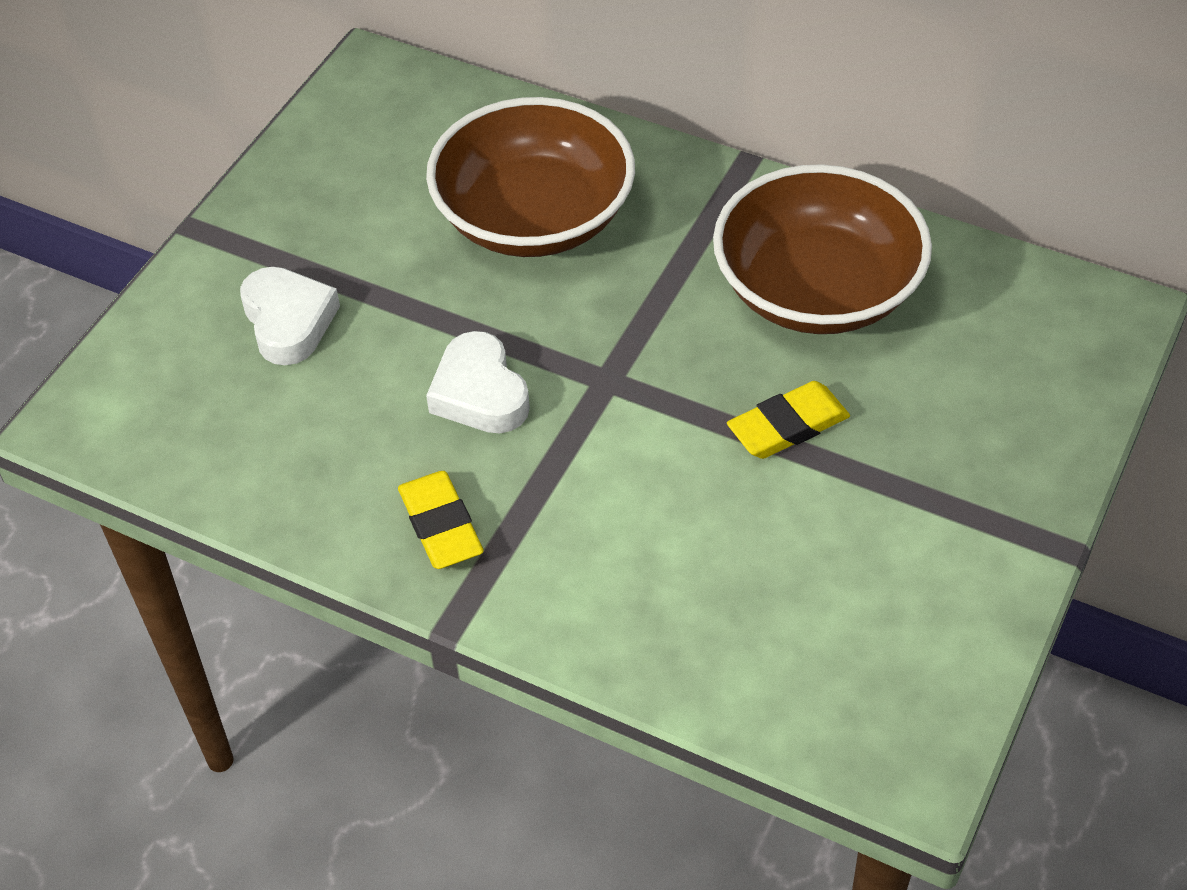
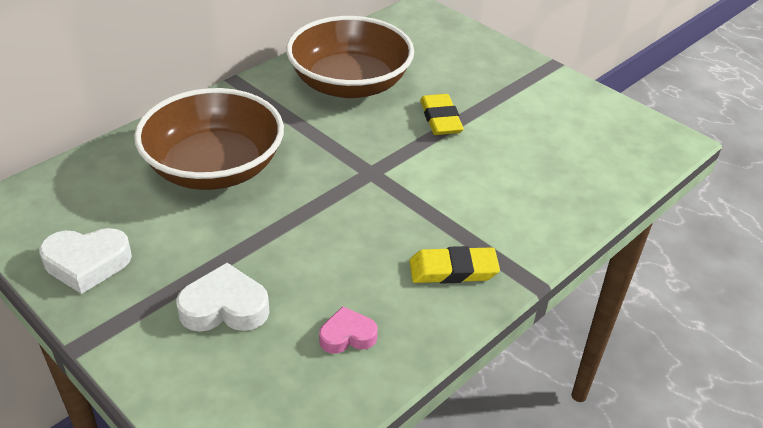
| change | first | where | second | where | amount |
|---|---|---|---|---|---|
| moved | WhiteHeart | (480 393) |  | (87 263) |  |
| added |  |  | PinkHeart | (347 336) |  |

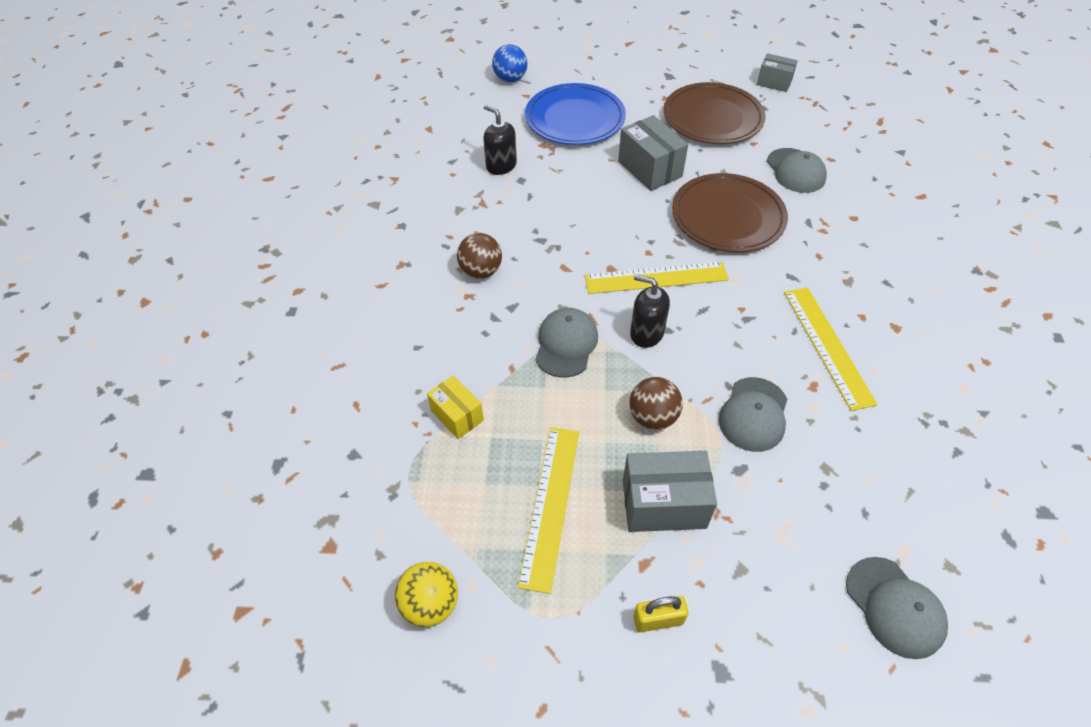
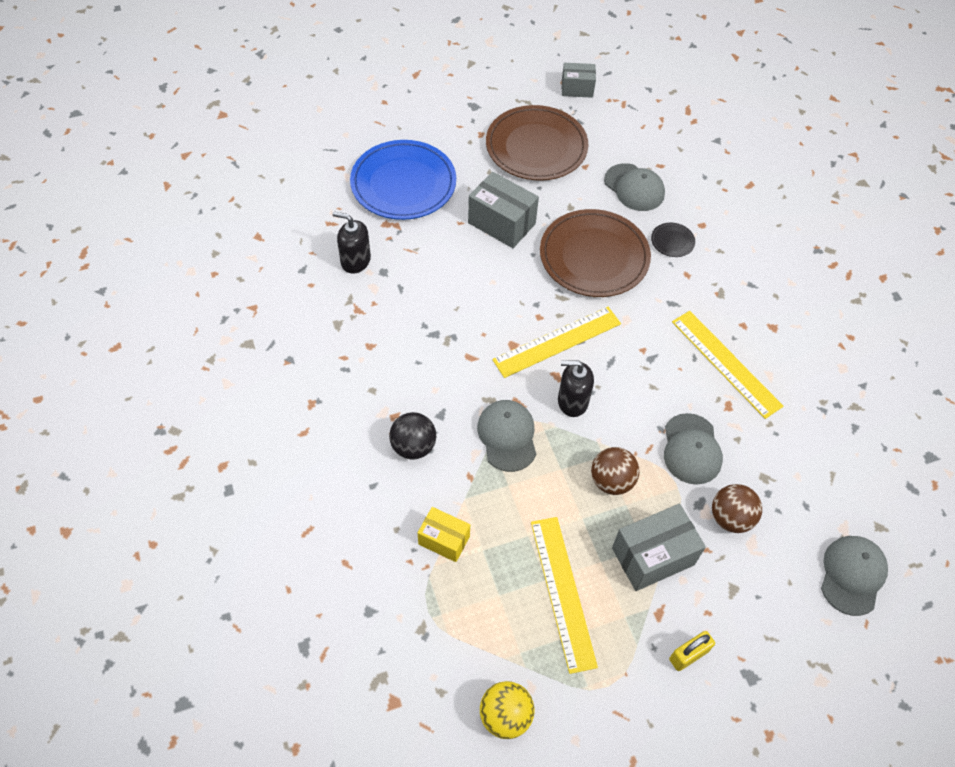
| change | first | where | second | where | amount |
|---|---|---|---|---|---|
| moved | BrownBall | (481 271) |  | (730 518) |  |
| removed | BlueBall | (510 79) |  |  |  |
| turned | GreyCap | (894 607) |  | (852 575) | 105 degrees counterclockwise |
| added |  |  | BlackBall | (413 446) |  |
| added |  |  | BlackPlate | (672 241) |  |

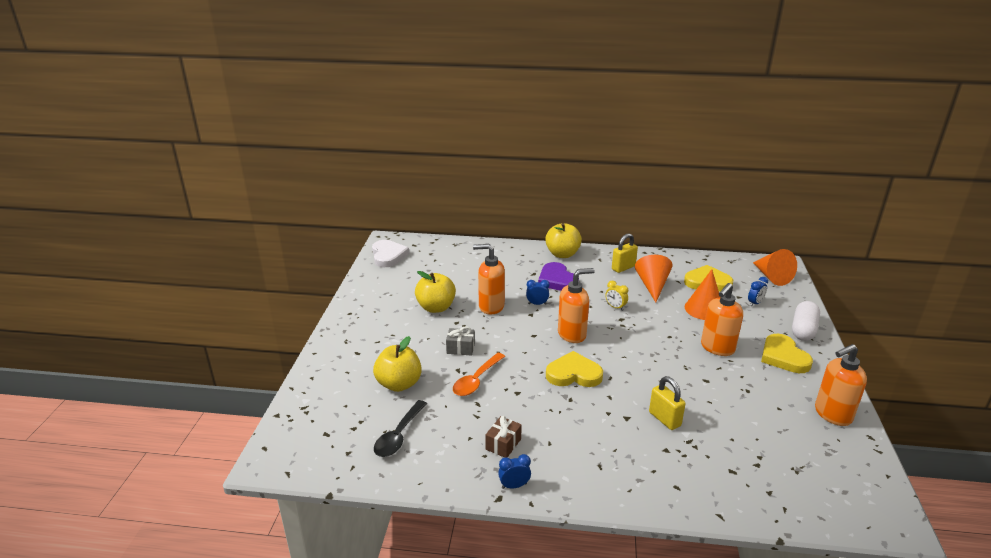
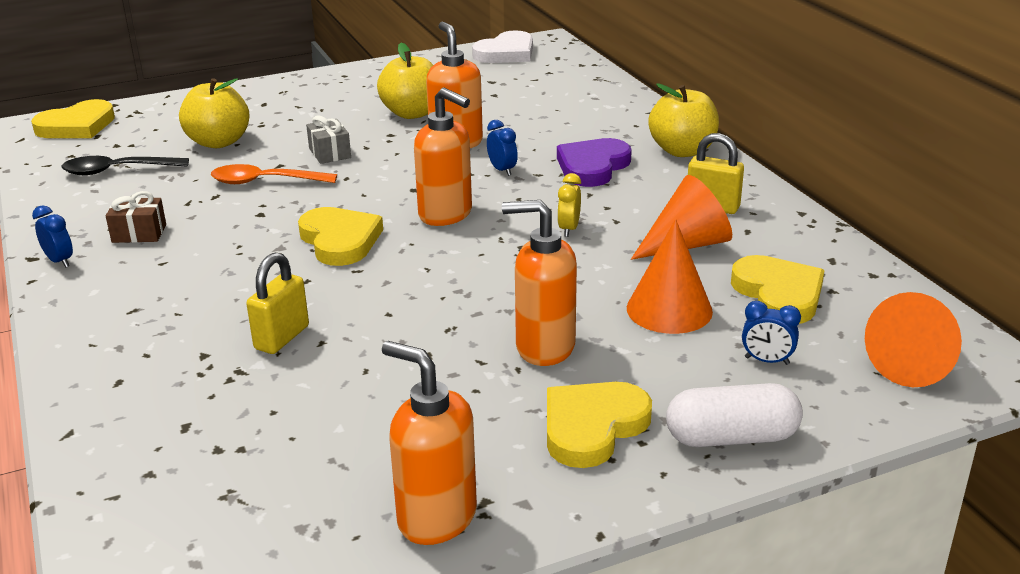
| change | first | where | second | where | amount |
|---|---|---|---|---|---|
| added |  |  | YellowHeart | (77 126) |  |

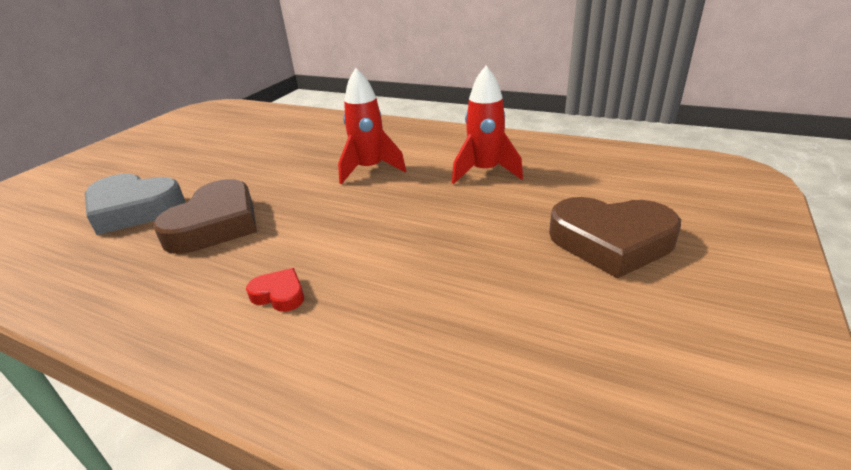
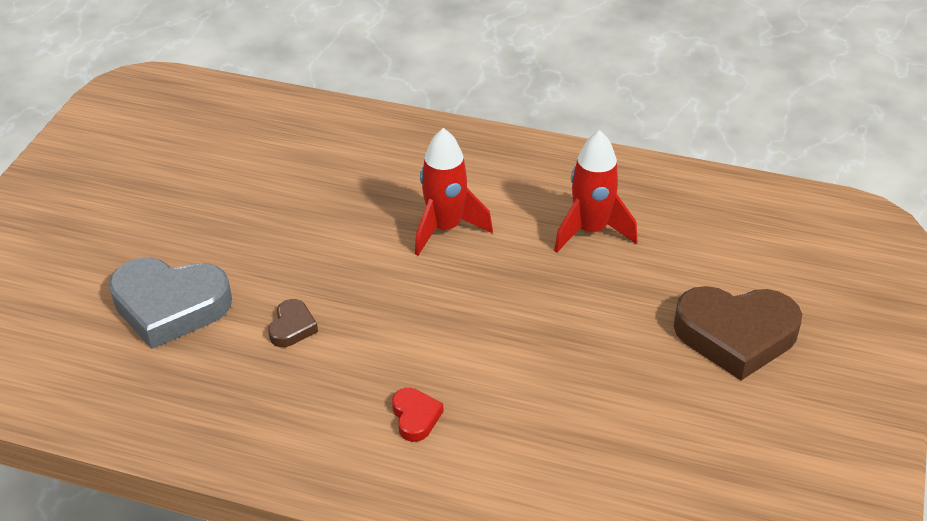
| change | first | where | second | where | amount |
|---|---|---|---|---|---|
| resized | BrownHeart | (216 224) |  | (292 327) | x0.46 |
| turned | RedHeart | (279 294) |  | (415 417) | 60 degrees clockwise |

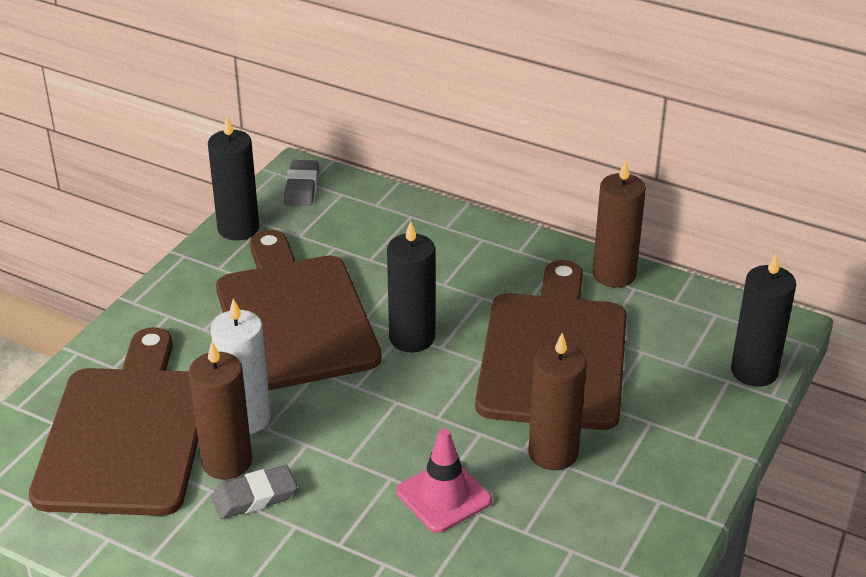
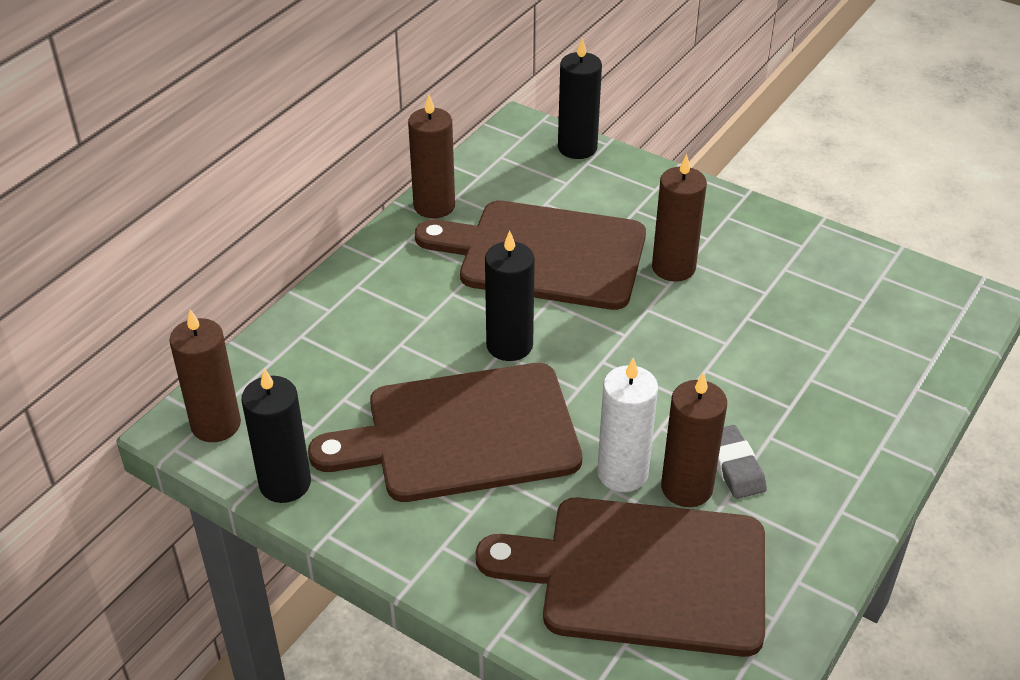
| change | first | where | second | where | amount |
|---|---|---|---|---|---|
| replaced | GreyEraser | (301 187) | BrownCandle | (216 424) |  |
| removed | PinkTrafficCone | (444 496) |  |  |  |

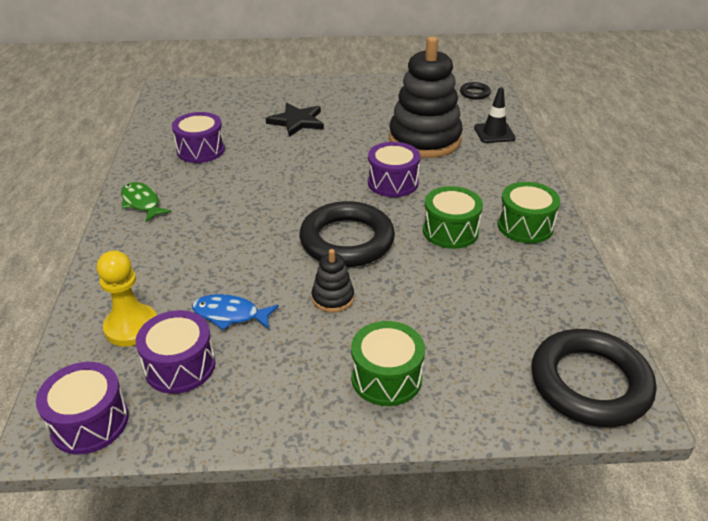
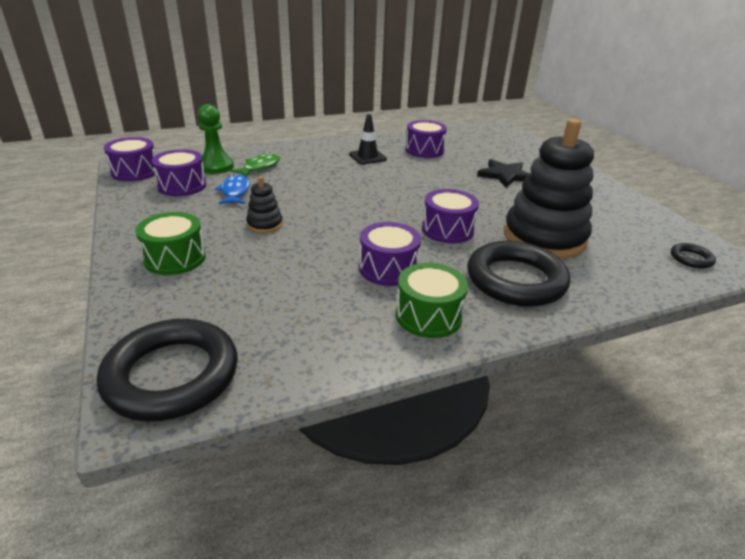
| change | first | where | second | where | amount |
|---|---|---|---|---|---|
| recoloured | YellowPawn | (131 327) | GreenPawn | (216 167) |  |
| moved | GreenFish | (142 203) |  | (259 167) |  |
| moved | BlackRing | (347 240) |  | (515 280) |  |
| recoloured | GreenDrum | (450 231) | PurpleDrum | (388 268) |  |
| moved | BlackTrafficCone | (494 133) |  | (367 157) |  |

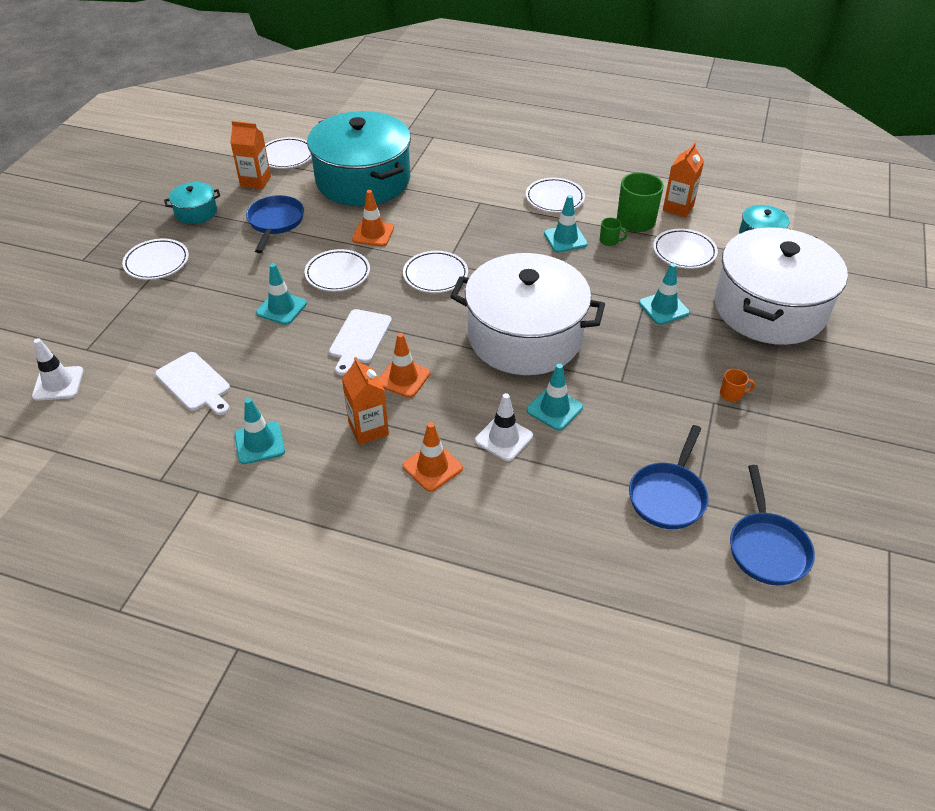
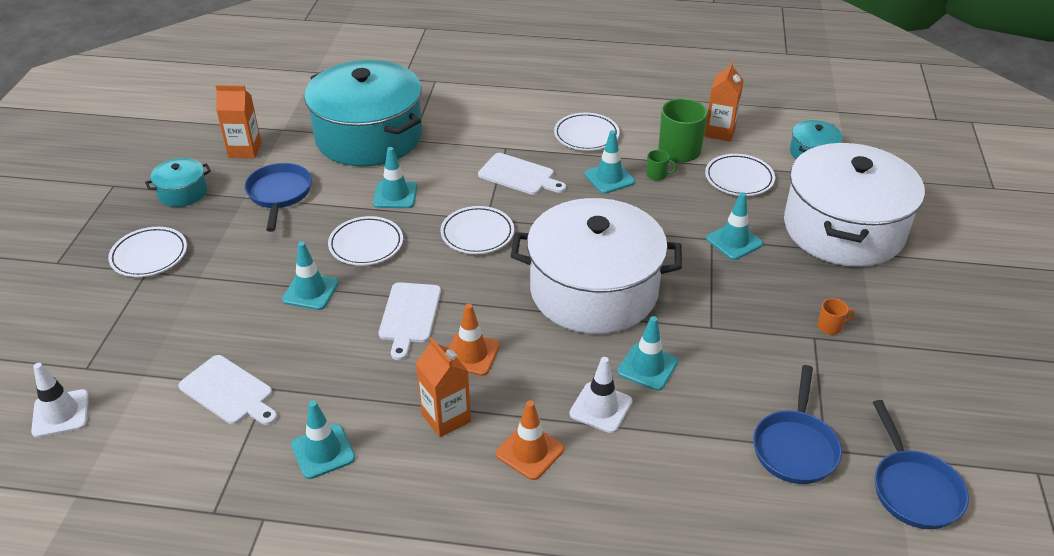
| change | first | where | second | where | amount |
|---|---|---|---|---|---|
| removed | WhitePlate | (287 156) |  |  |  |
| recoloured | OrangeTrafficCone | (373 234) | TurquoiseTrafficCone | (395 195) |  |
| added |  |  | WhiteCuttingBoard | (519 175) |  |

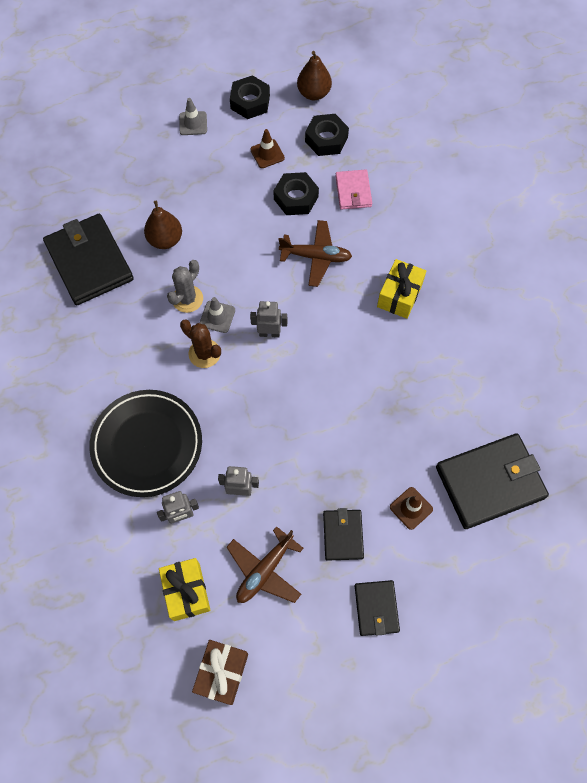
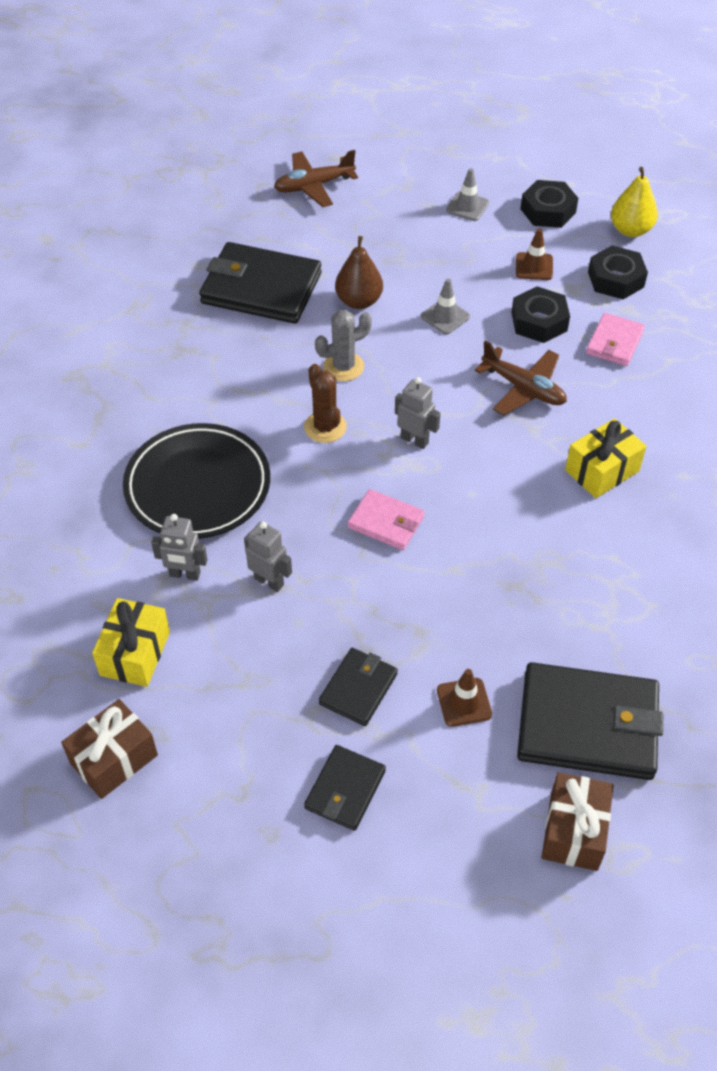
| change | first | where | second | where | amount |
|---|---|---|---|---|---|
| turned | BlackWallet | (89 262) |  | (261 288) | 75 degrees counterclockwise |
| moved | GreyTrafficCone | (217 317) |  | (445 317) |  |
| moved | BrownPlane | (265 570) |  | (314 186) |  |
| recoloured | BrownPear | (314 93) | YellowPear | (630 230) |  |
| added |  |  | PinkWallet | (386 522) |  |
| added |  |  | BrownGift | (573 831) |  |

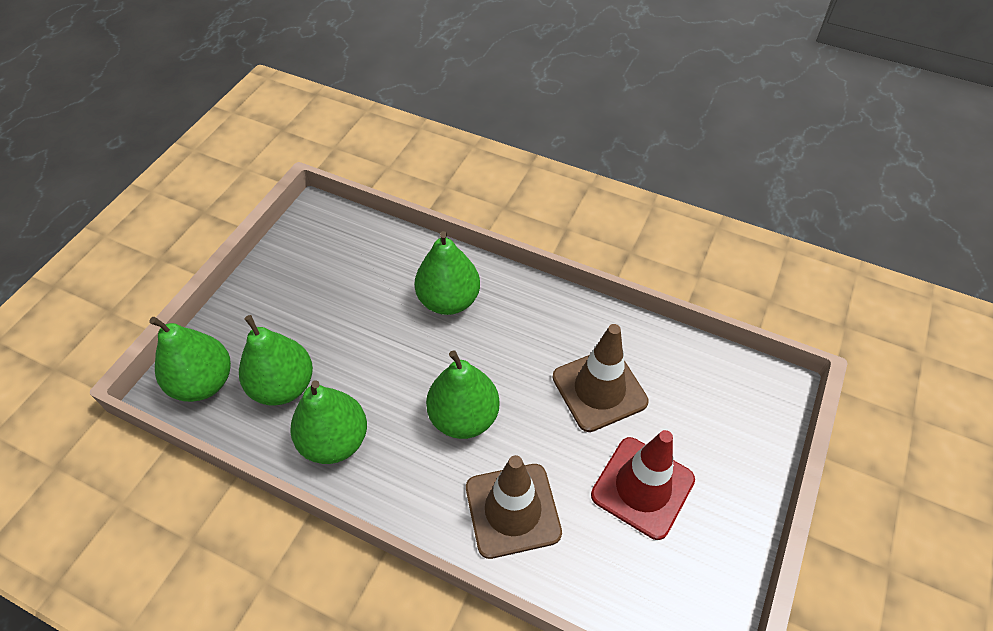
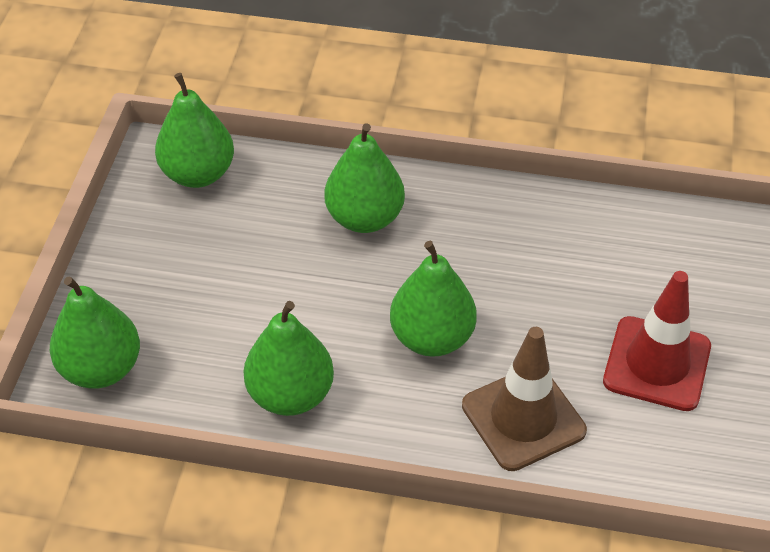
| change | first | where | second | where | amount |
|---|---|---|---|---|---|
| moved | GreenPear | (283 386) |  | (198 174) |  |
| removed | BrownTrafficCone | (599 389) |  |  |  |

